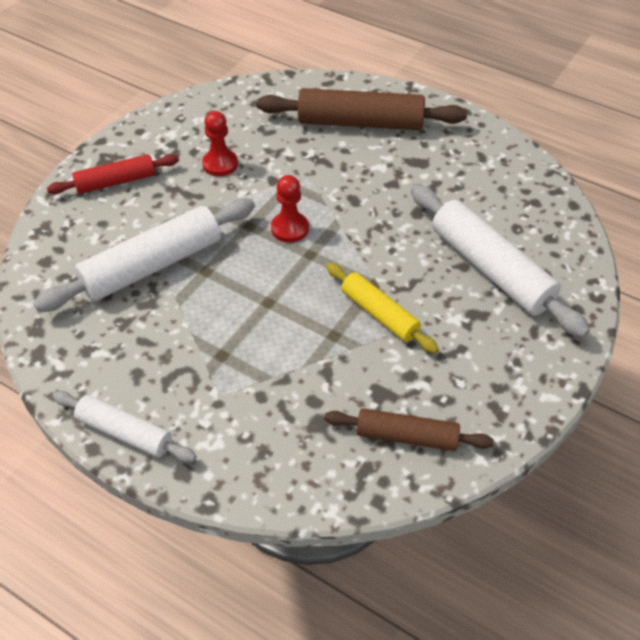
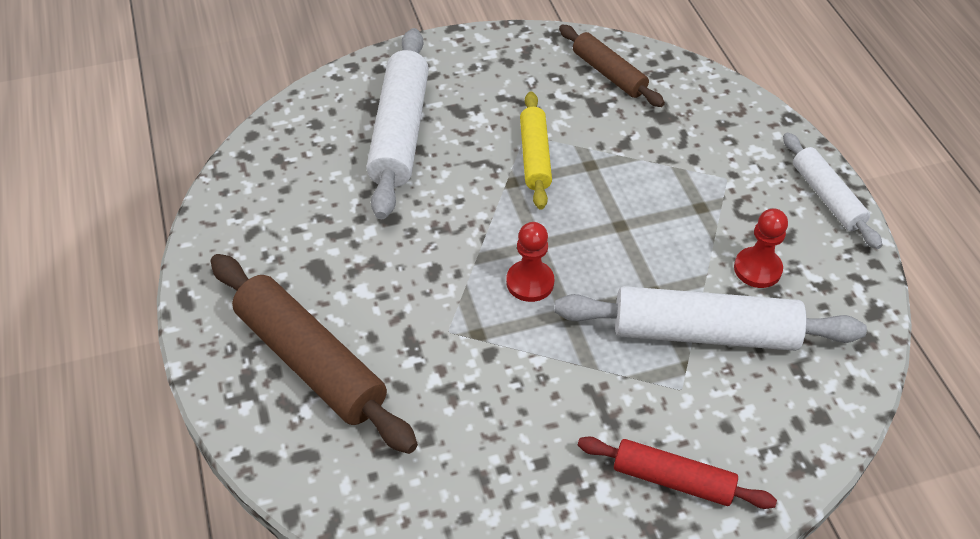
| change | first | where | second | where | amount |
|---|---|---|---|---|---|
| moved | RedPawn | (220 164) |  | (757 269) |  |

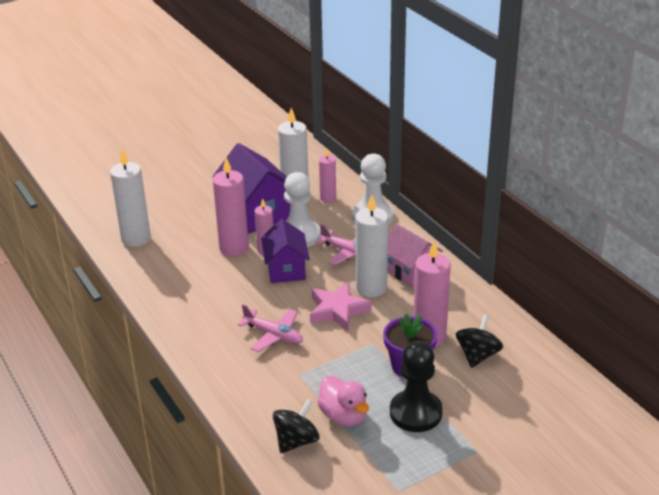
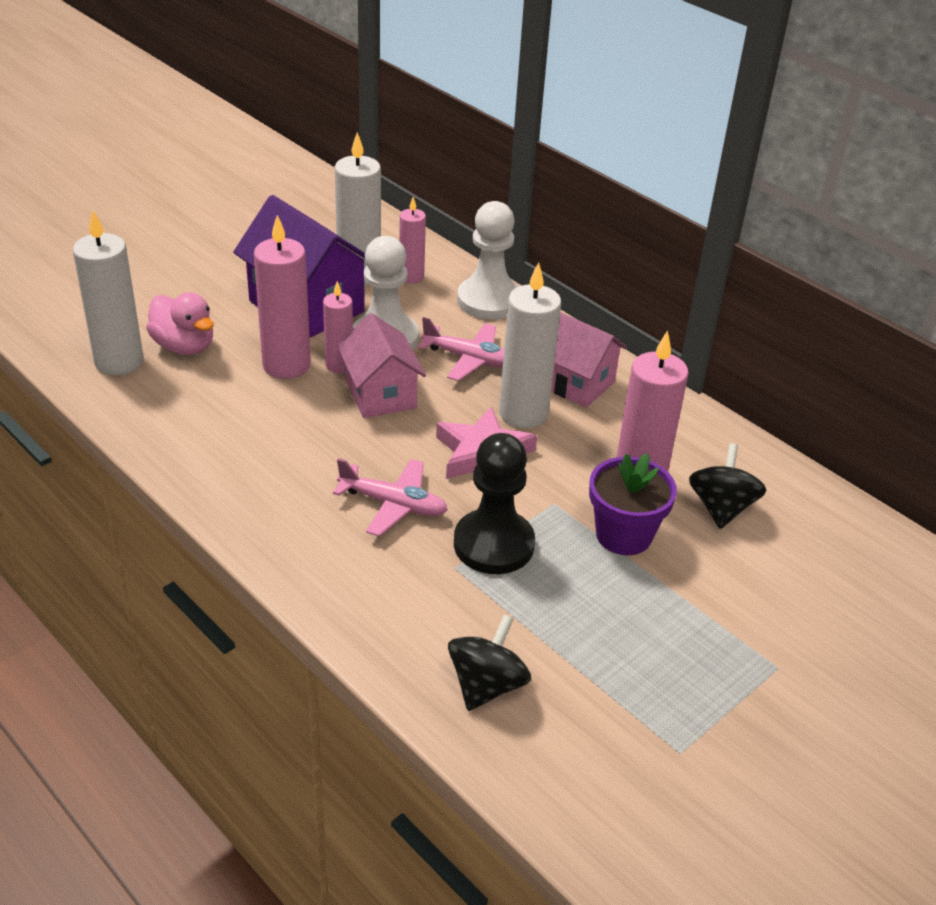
| change | first | where | second | where | amount |
|---|---|---|---|---|---|
| recoloured | PurpleHouse | (286 269) | PinkHouse | (380 394) |  |
| moved | PinkDuck | (344 416) |  | (184 346) |  |
| moved | BlackPawn | (415 413) |  | (493 544) |  |

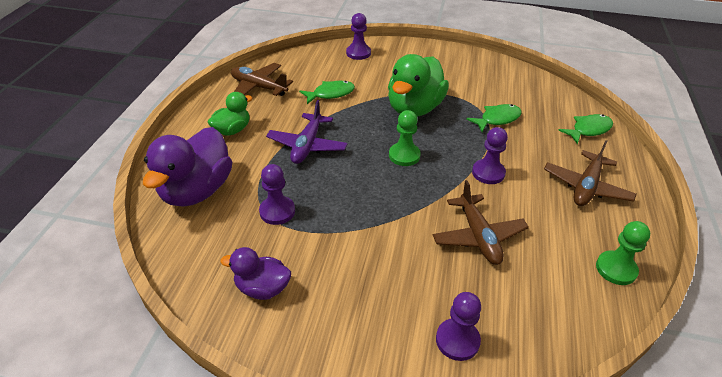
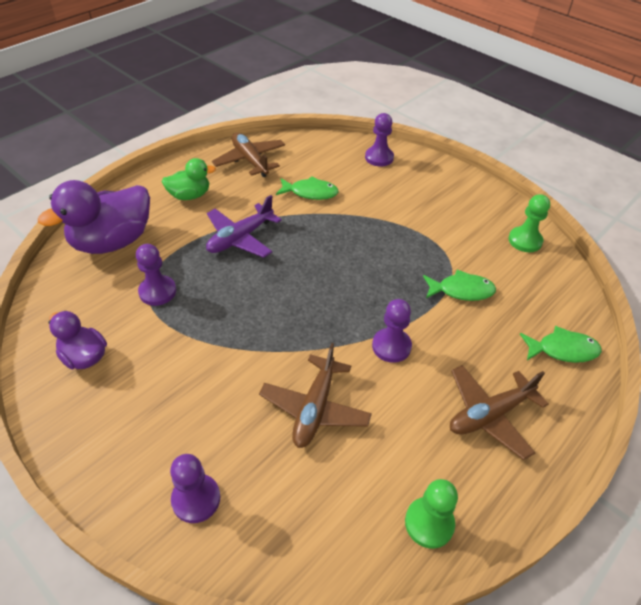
| change | first | where | second | where | amount |
|---|---|---|---|---|---|
| removed | GreenDuck | (414 108) |  |  |  |
| moved | GreenPawn | (404 155) |  | (525 241) |  |

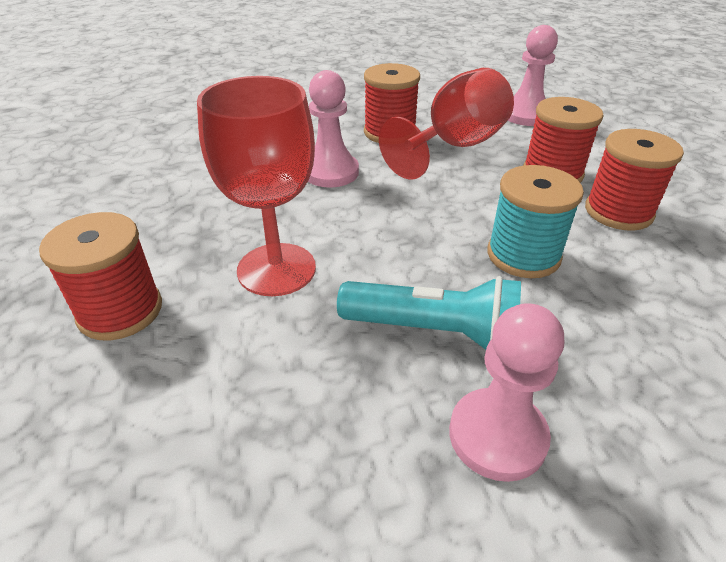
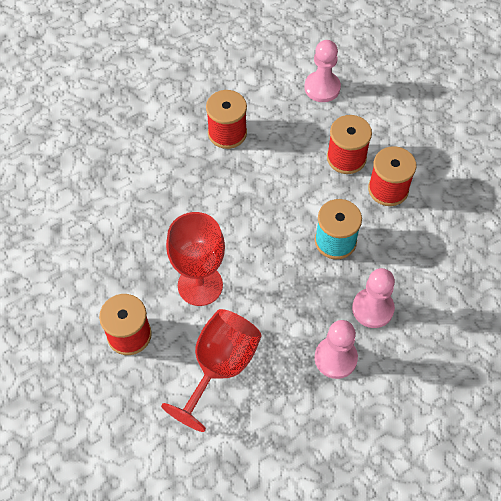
| change | first | where | second | where | amount |
|---|---|---|---|---|---|
| moved | PinkPawn | (331 172) |  | (372 309) |  |
| removed | TurquoiseFlashlight | (434 331) |  |  |  |
| moved | RedGoblet | (455 146) |  | (220 366) |  |

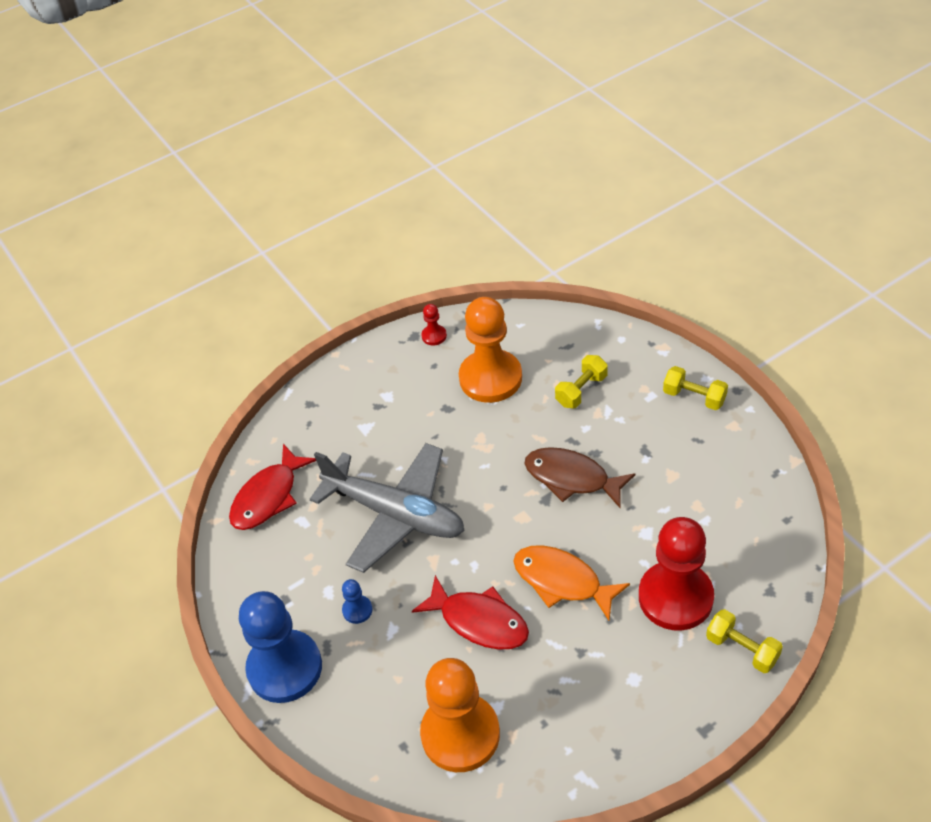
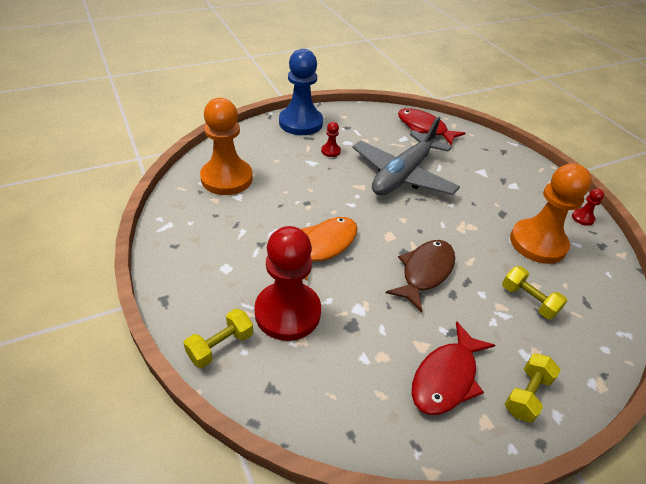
| change | first | where | second | where | amount |
|---|---|---|---|---|---|
| recoloured | BluePawn | (357 610) | RedPawn | (330 151) |  |
| moved | RedFish | (479 621) |  | (446 377) |  |

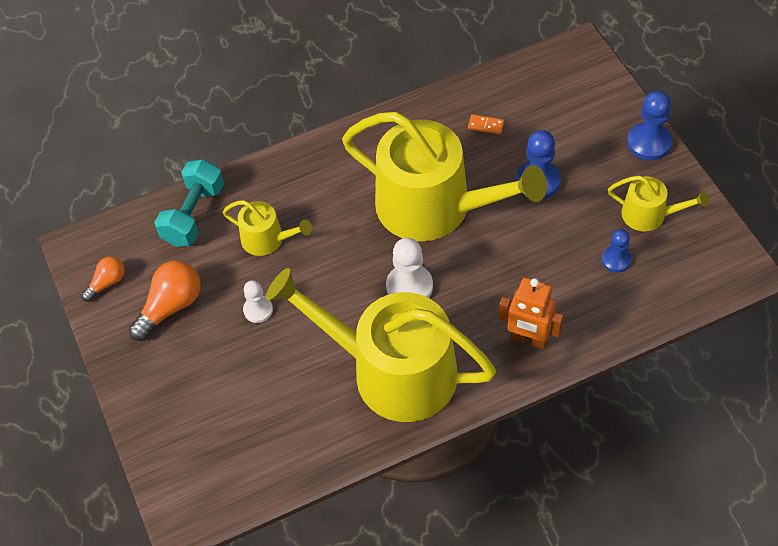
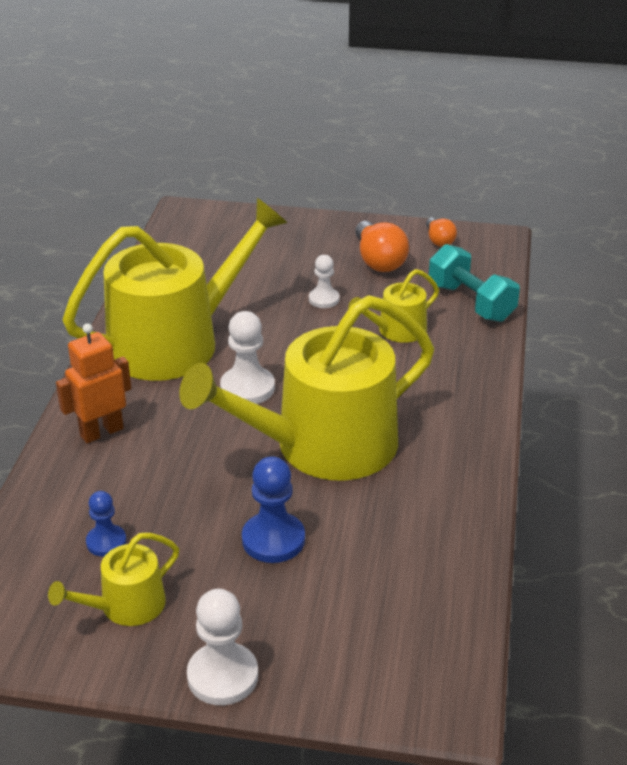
| change | first | where | second | where | amount |
|---|---|---|---|---|---|
| removed | OrangeDomino | (485 125) |  |  |  |
| recoloured | BluePawn | (649 143) | WhitePawn | (222 676) |  |

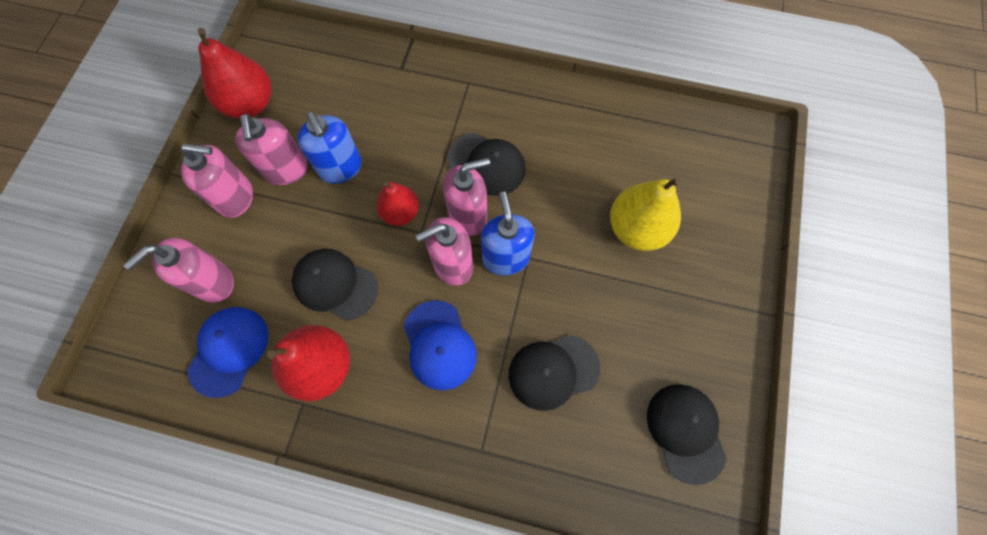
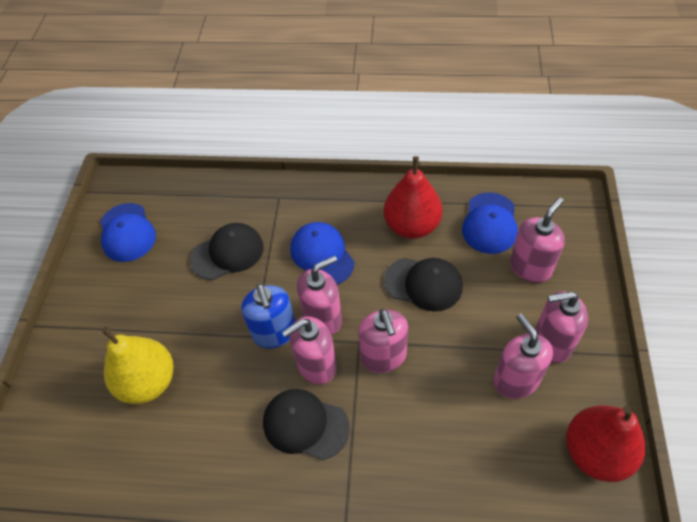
| change | first | where | second | where | amount |
|---|---|---|---|---|---|
| removed | BlueSoapDispenser | (341 168) |  |  |  |
| replaced | RedPear | (400 213) | PinkSoapDispenser | (383 357) |  |
| recoloured | BlackCap | (685 432) | BlueCap | (127 232) |  |

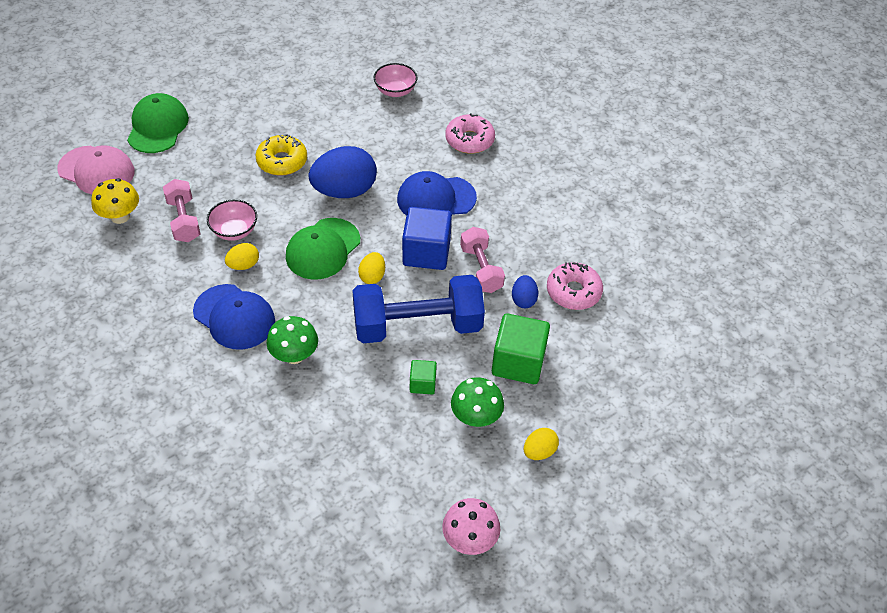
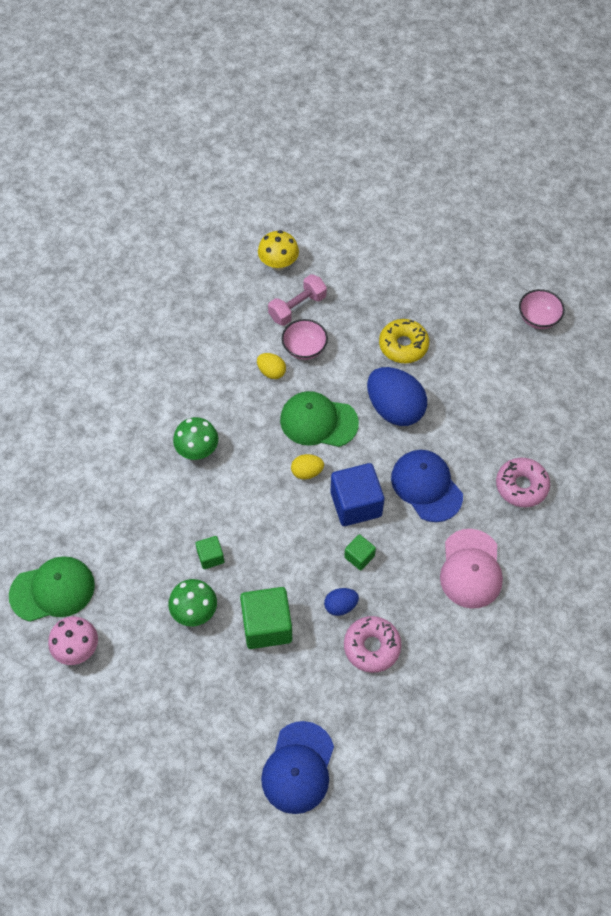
| change | first | where | second | where | amount |
|---|---|---|---|---|---|
| moved | PinkCap | (96 171) |  | (471 569) |  |
| moved | GreenCap | (158 127) |  | (52 590) |  |
| moved | BlueCap | (234 317) |  | (298 768) |  |
| removed | BlueDumbbell | (417 326) |  |  |  |
| moved | PinkBowl | (395 91) |  | (538 318) |  |
| replaced | PinkDumbbell | (481 269) | GreenCube | (359 556) |  |
| removed | YellowEgg | (539 451) |  |  |  |

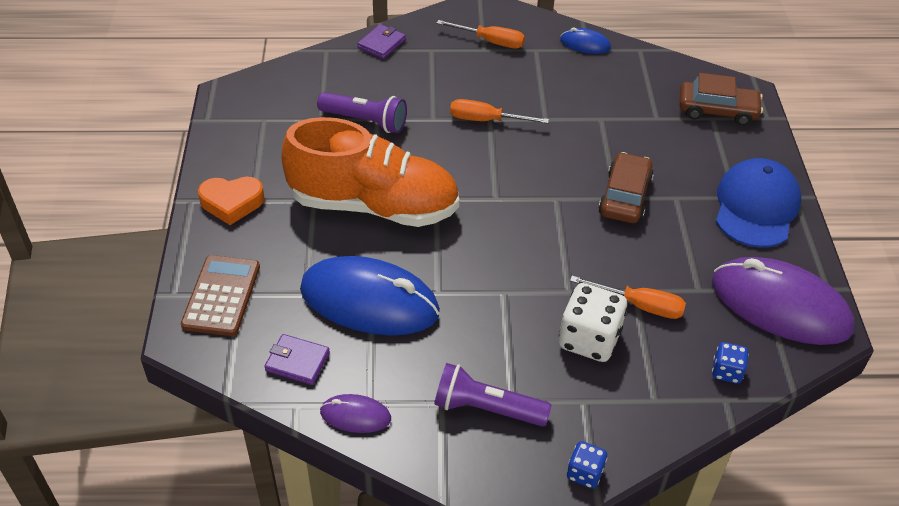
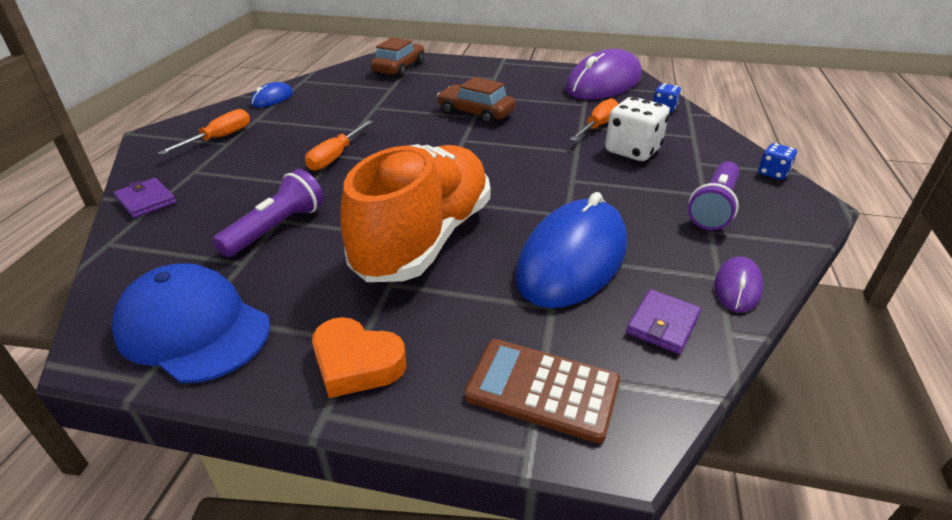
| change | first | where | second | where | amount |
|---|---|---|---|---|---|
| turned | OrangeHeart | (232 203) |  | (356 363) | 105 degrees clockwise |
| moved | BlueCap | (756 207) |  | (193 328) |  |

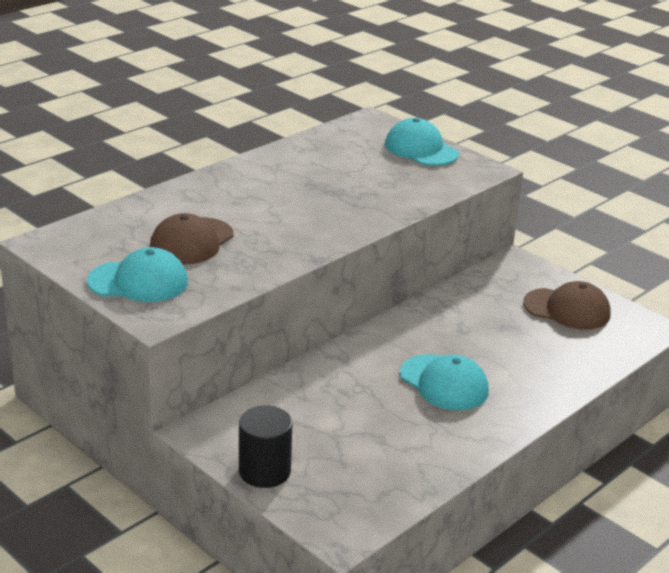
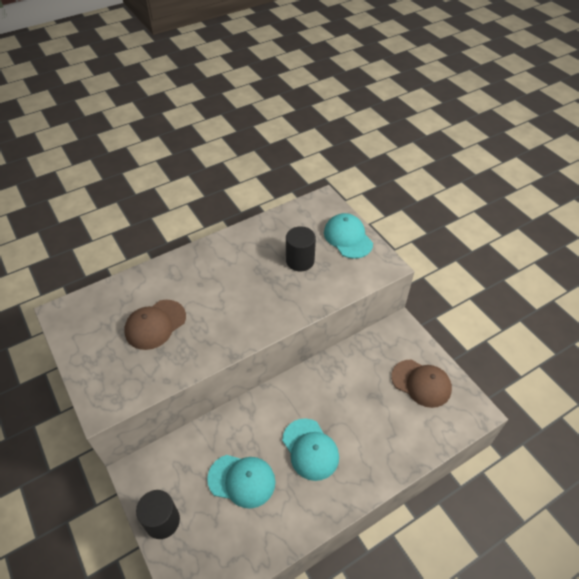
| change | first | where | second | where | amount |
|---|---|---|---|---|---|
| moved | TurquoiseCap | (138 281) |  | (242 480) |  |
| added |  |  | BlackCylinder | (300 261) |  |

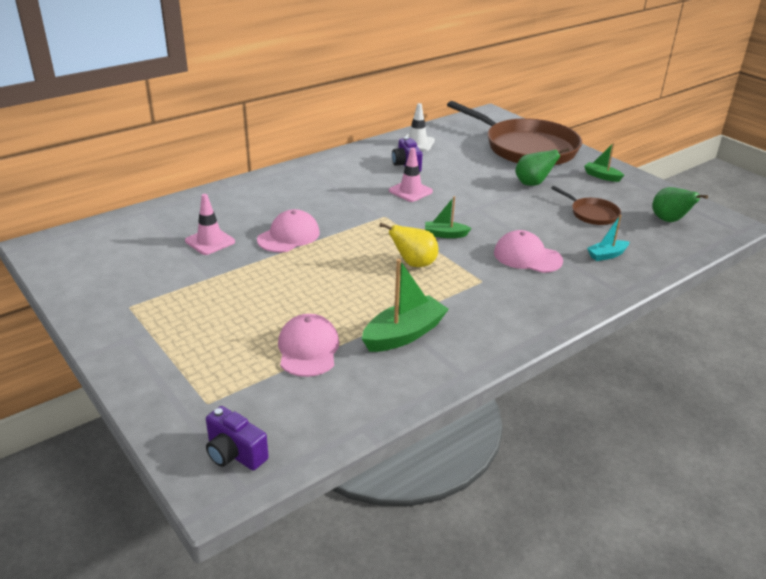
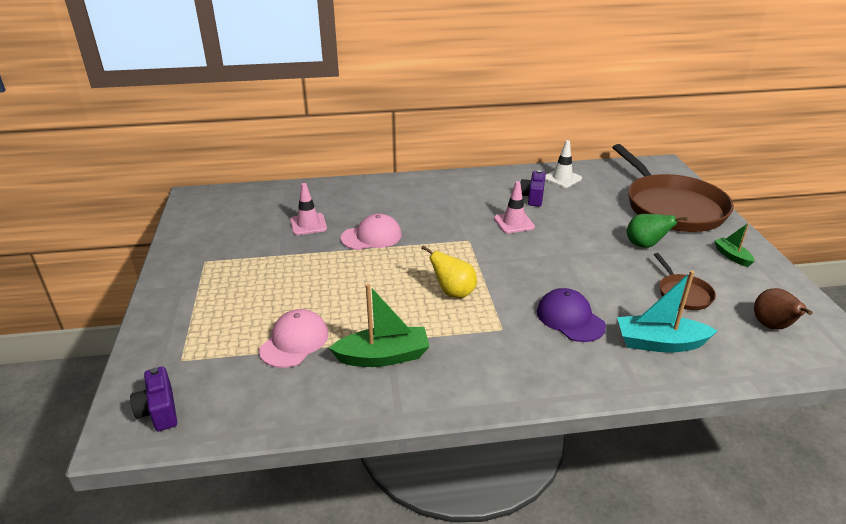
| change | first | where | second | where | amount |
|---|---|---|---|---|---|
| removed | GreenBoat | (445 234) |  |  |  |
| recoloured | PinkCap | (527 257) | PurpleCap | (570 318) |  |
| resized | TurquoiseBoat | (607 255) |  | (659 343) | x1.77 |
| recoloured | GreenPear | (669 220) | BrownPear | (772 326) |  |

